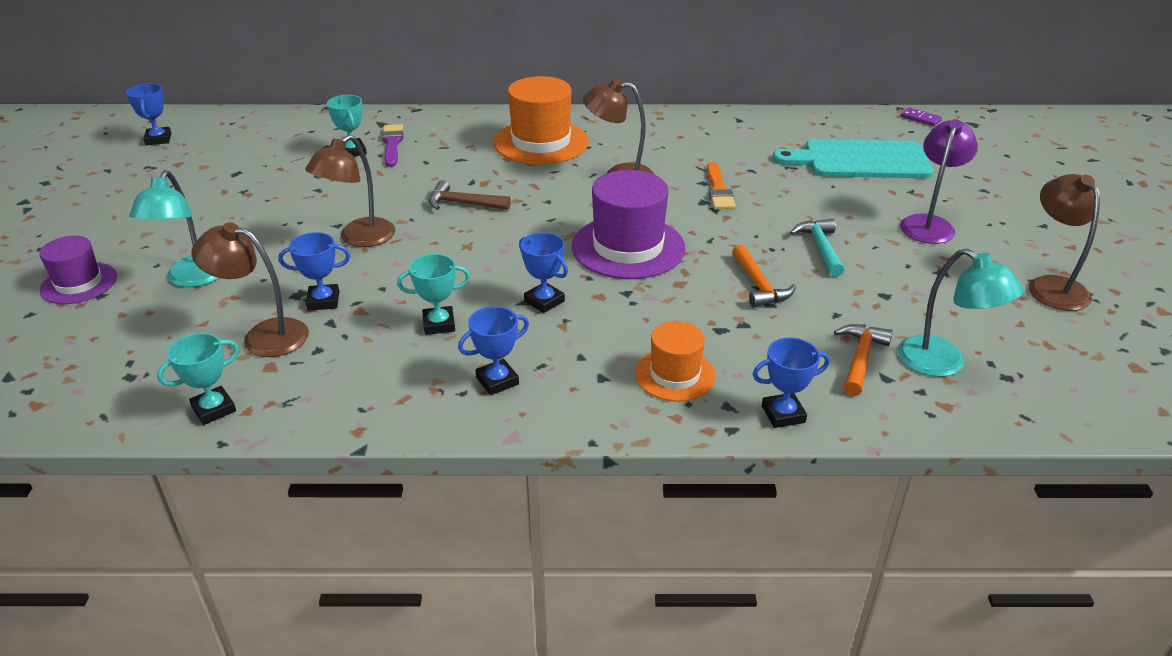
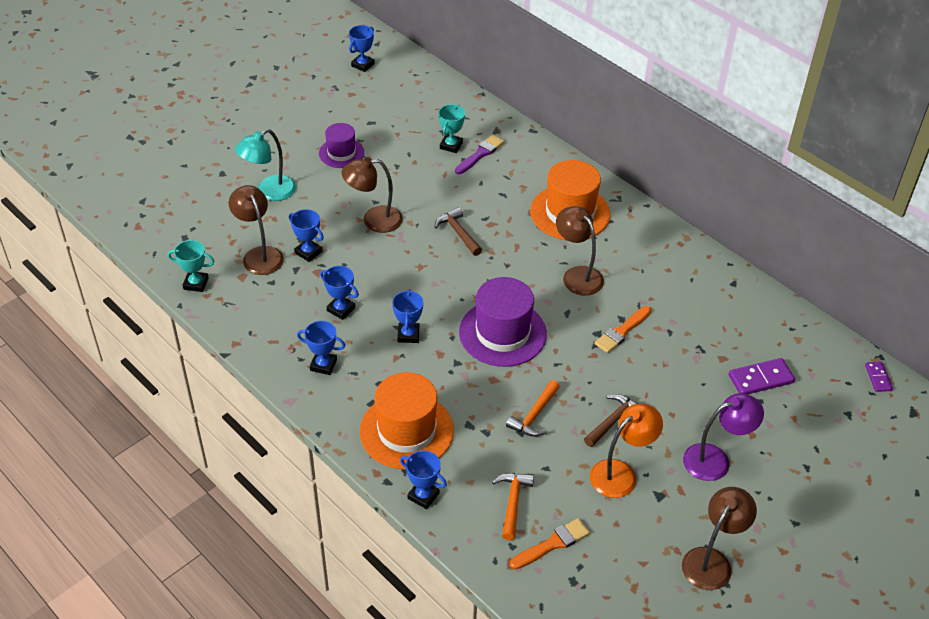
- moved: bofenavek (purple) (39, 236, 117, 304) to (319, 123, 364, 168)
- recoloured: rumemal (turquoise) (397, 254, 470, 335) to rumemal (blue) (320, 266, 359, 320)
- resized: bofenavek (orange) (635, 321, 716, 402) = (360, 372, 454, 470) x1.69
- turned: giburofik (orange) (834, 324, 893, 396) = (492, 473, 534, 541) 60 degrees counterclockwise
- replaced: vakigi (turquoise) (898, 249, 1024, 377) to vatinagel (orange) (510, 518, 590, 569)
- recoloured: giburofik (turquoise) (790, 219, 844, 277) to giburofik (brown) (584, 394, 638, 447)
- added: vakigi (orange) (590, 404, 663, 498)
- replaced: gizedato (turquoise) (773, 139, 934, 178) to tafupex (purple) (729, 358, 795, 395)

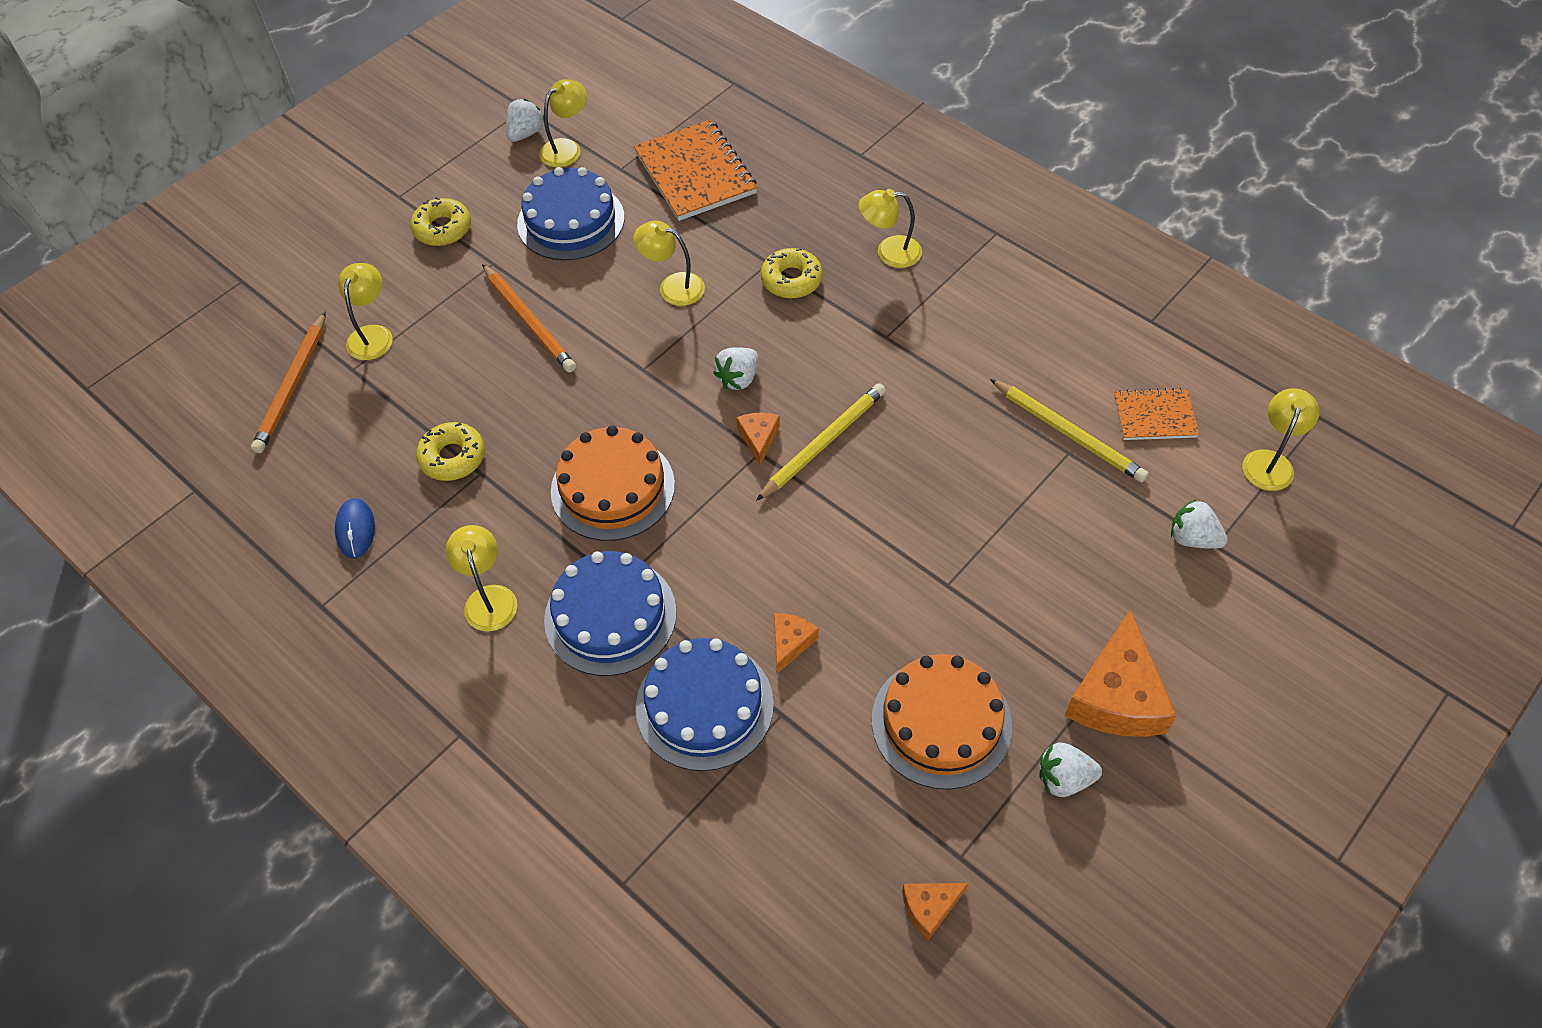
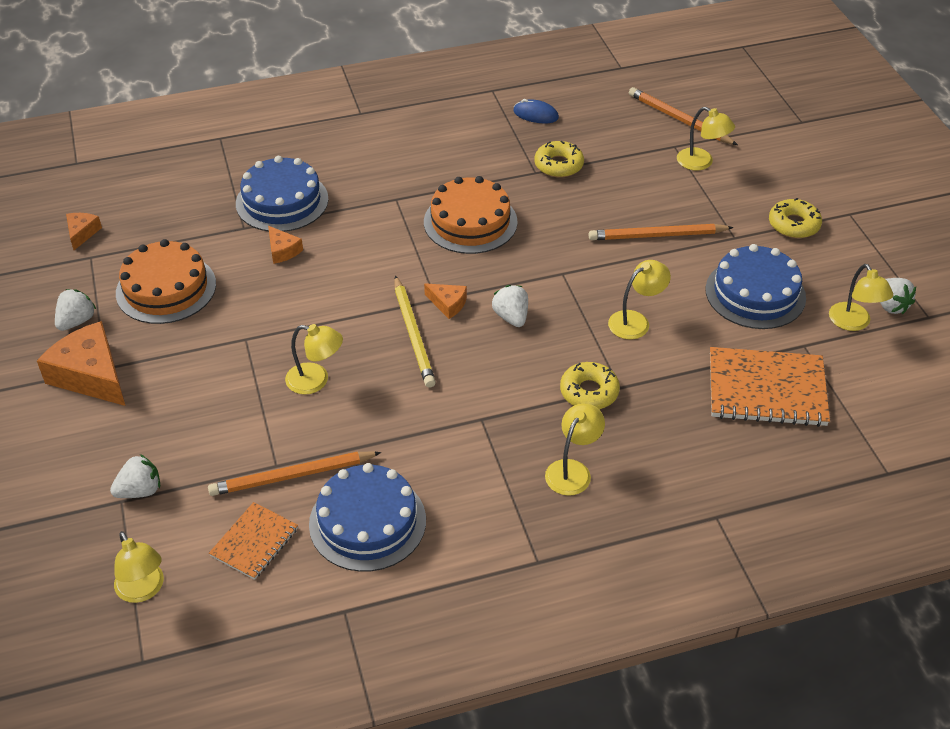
- recoloured: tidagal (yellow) (990, 379, 1148, 482) to tidagal (orange) (208, 452, 381, 496)
- moved: vakigi (yellow) (446, 525, 517, 631) to (285, 324, 343, 394)
- moved: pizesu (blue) (544, 551, 677, 676) to (309, 463, 426, 572)

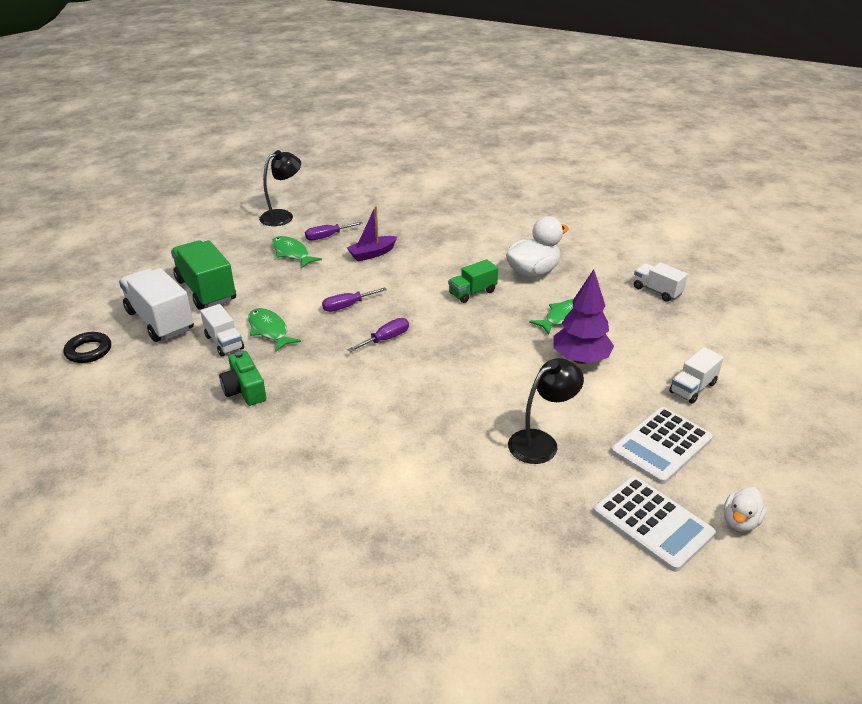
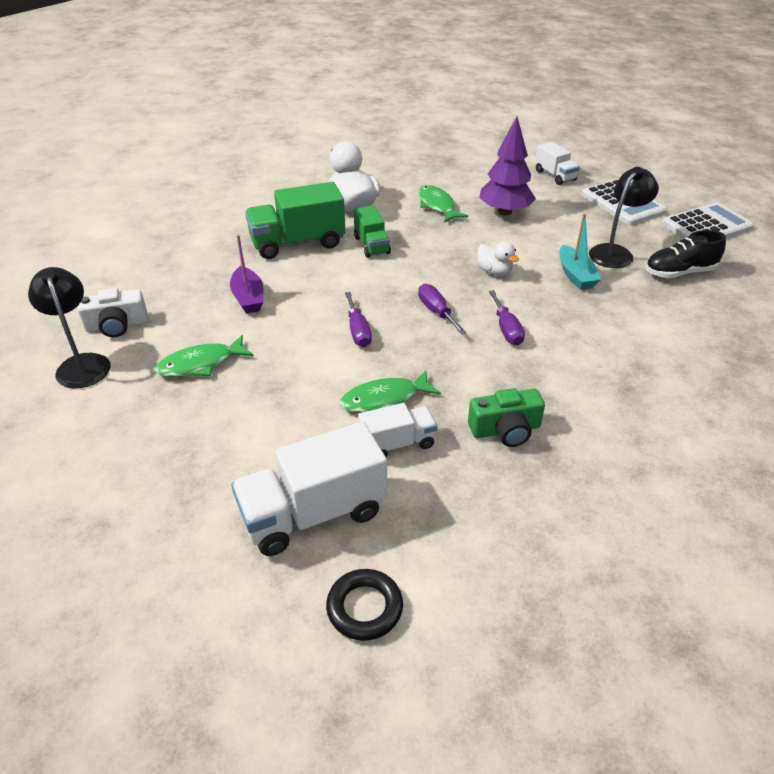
- added: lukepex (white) (77, 288, 147, 337)
- moved: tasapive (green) (171, 240, 236, 310) to (245, 182, 345, 259)
- moved: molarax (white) (724, 487, 767, 532) to (477, 241, 519, 276)
- moved: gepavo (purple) (305, 222, 363, 241) to (489, 290, 525, 345)
- added: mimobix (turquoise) (560, 213, 602, 290)
- turned: vakigi (black) (508, 358, 584, 464) = (589, 167, 659, 268) 60 degrees clockwise
- added: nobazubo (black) (645, 230, 726, 278)
- removed: tasapive (white) (634, 262, 688, 302)

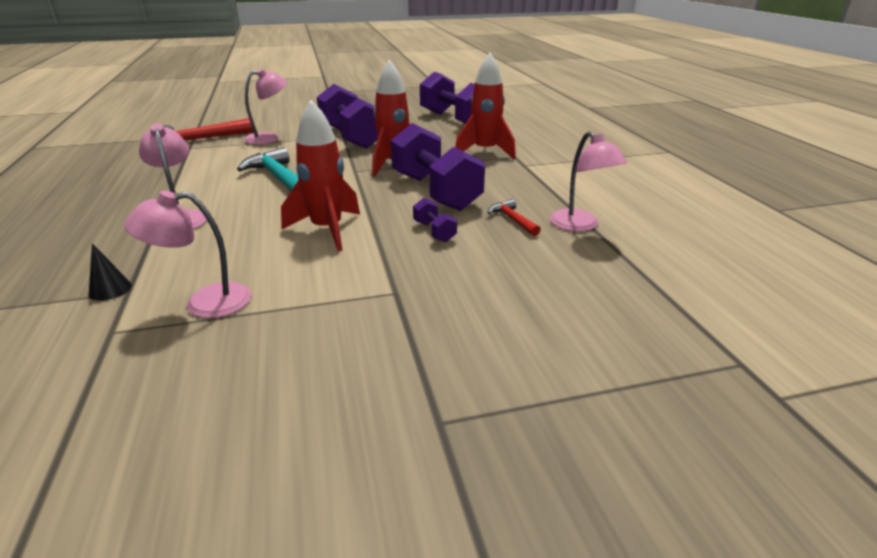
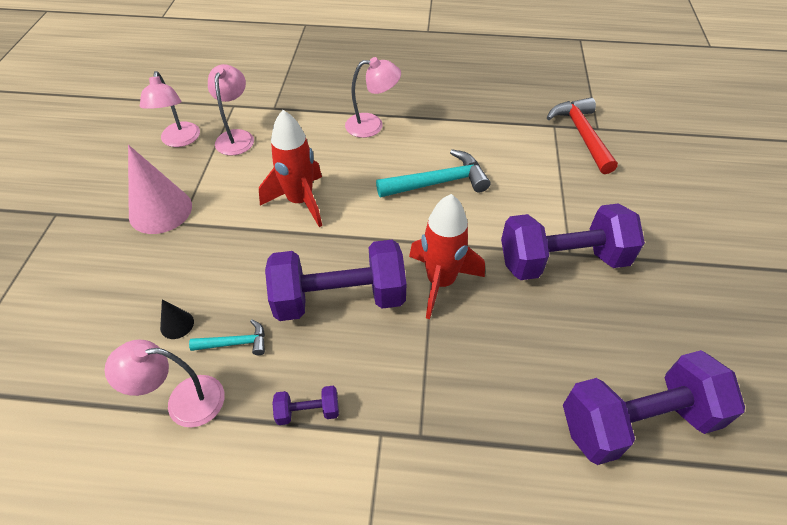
- added: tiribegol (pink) (128, 145, 192, 234)
- moved: vakigi (pink) (244, 68, 287, 145) to (140, 71, 200, 147)
- moved: tiribegol (black) (89, 243, 132, 301) to (160, 300, 194, 339)
- recoloured: giburofik (red) (488, 199, 541, 236) to giburofik (turquoise) (189, 319, 265, 355)
- moved: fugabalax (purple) (413, 198, 457, 242) to (273, 386, 339, 425)
- removed: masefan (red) (455, 53, 516, 159)

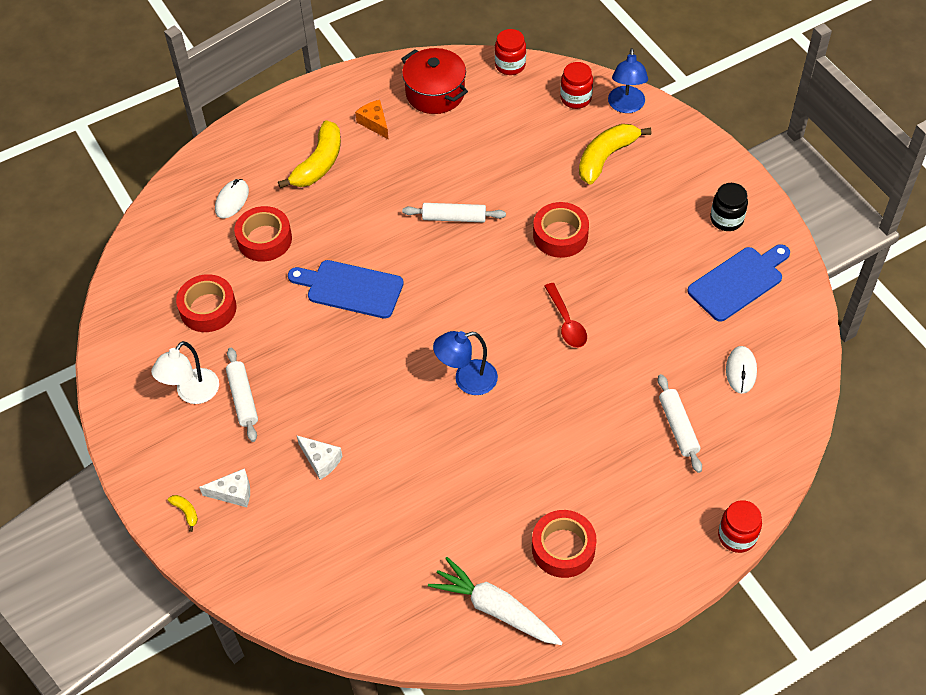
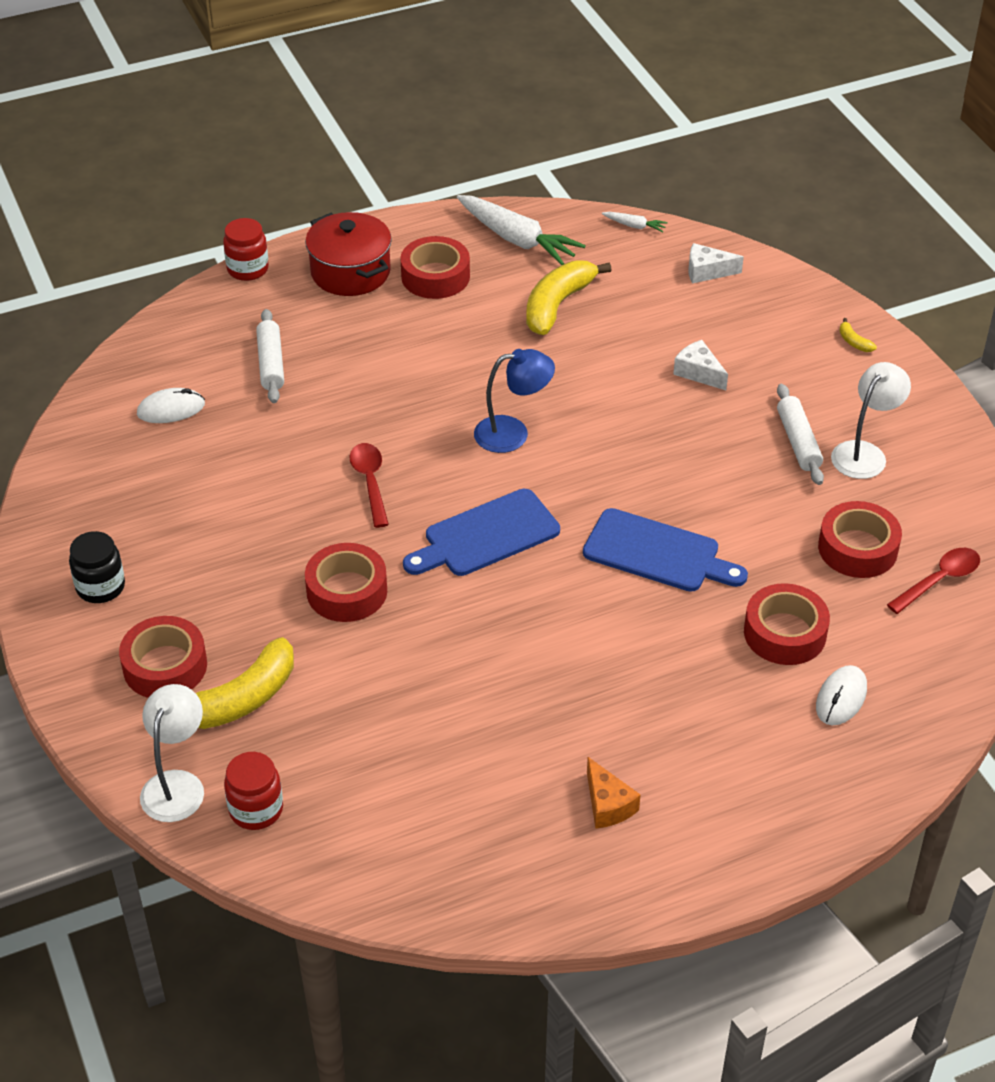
- added: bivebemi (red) (119, 616, 207, 698)
- turned: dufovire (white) (726, 346, 757, 394) = (137, 388, 205, 423) 60 degrees clockwise
- recoloured: vakigi (blue) (608, 48, 648, 113) to vakigi (white) (140, 684, 204, 822)
- moved: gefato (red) (401, 48, 468, 114) to (305, 212, 392, 296)
- moved: gizedato (blue) (687, 244, 790, 322) to (403, 489, 560, 576)
- moved: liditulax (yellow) (278, 120, 341, 188) to (526, 260, 612, 335)
- added: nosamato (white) (602, 212, 668, 233)
- moved: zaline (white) (199, 468, 250, 507) to (689, 243, 744, 284)
- added: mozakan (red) (887, 548, 980, 614)
- removed: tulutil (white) (402, 203, 506, 222)
- removed: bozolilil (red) (495, 29, 526, 75)

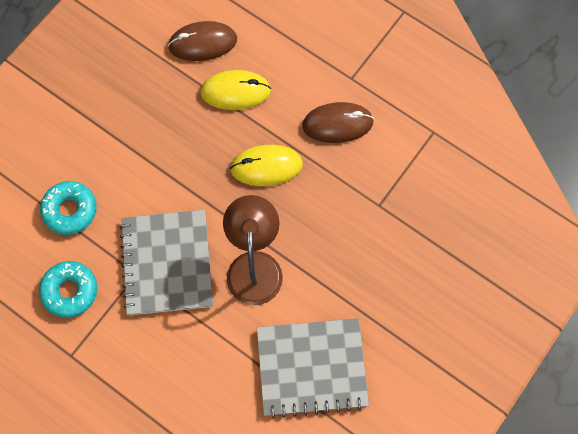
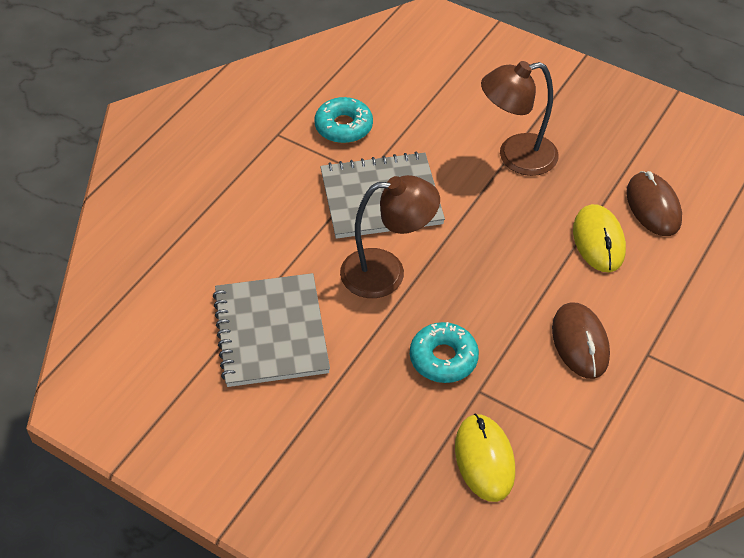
- moved: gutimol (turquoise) (40, 181, 97, 235) to (410, 322, 479, 383)
- moved: dufovire (yellow) (230, 145, 303, 186) to (455, 413, 515, 502)
- added: vakigi (brown) (481, 61, 559, 176)

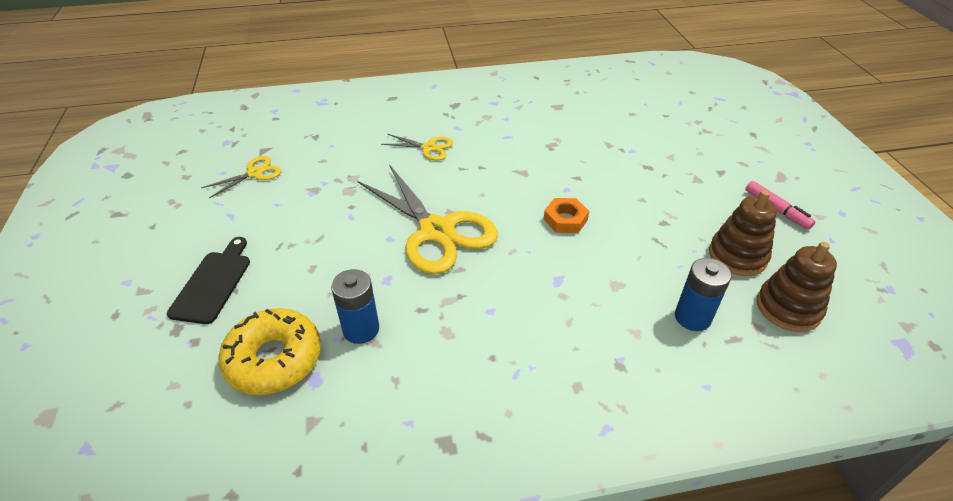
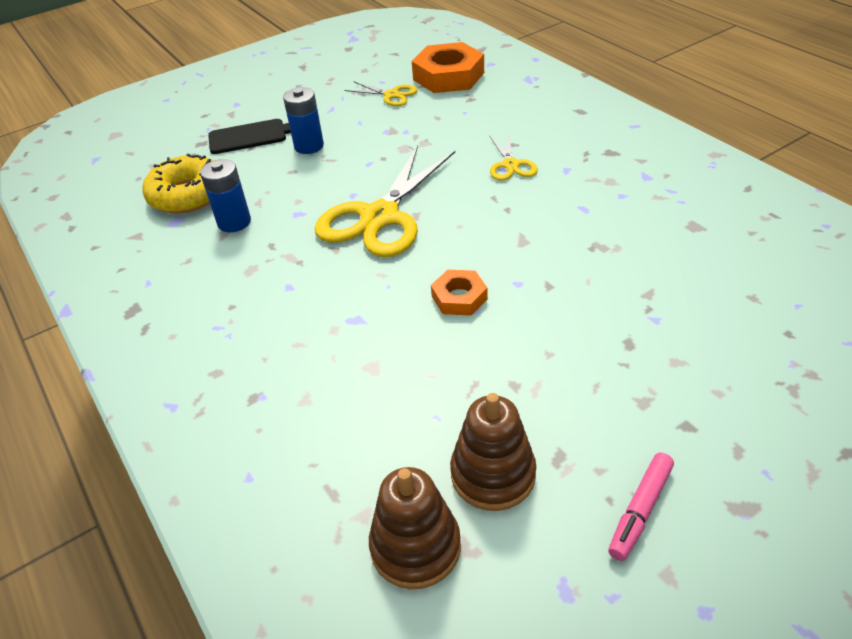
- moved: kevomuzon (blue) (675, 258, 732, 331) to (283, 87, 324, 154)
- added: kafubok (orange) (412, 42, 484, 93)

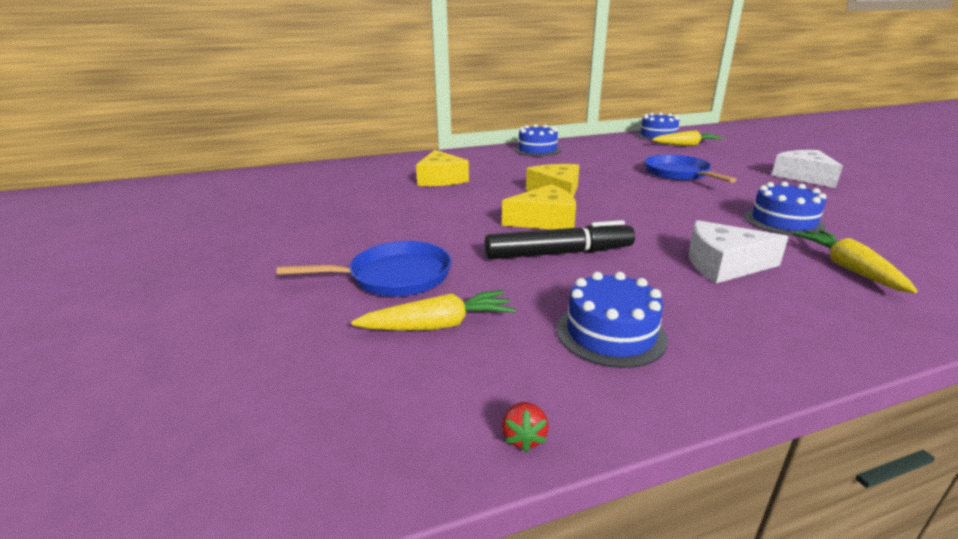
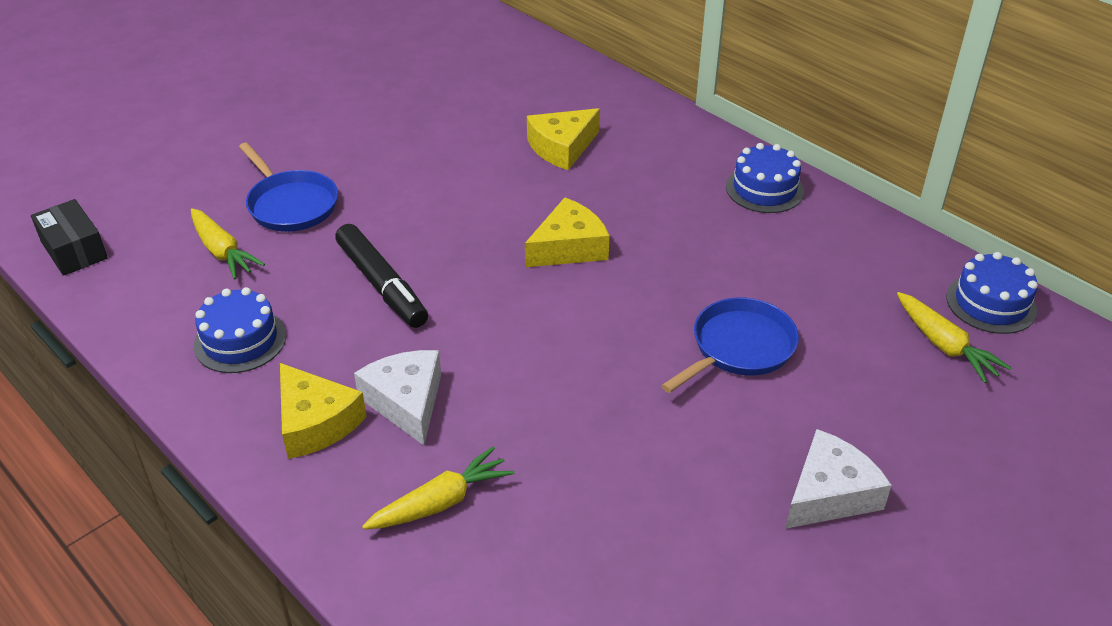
- added: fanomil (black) (31, 199, 108, 276)
- moved: zaline (yellow) (502, 184, 576, 229) to (280, 363, 367, 459)
- removed: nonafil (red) (502, 402, 549, 452)
- removed: pizesu (blue) (744, 181, 827, 236)

